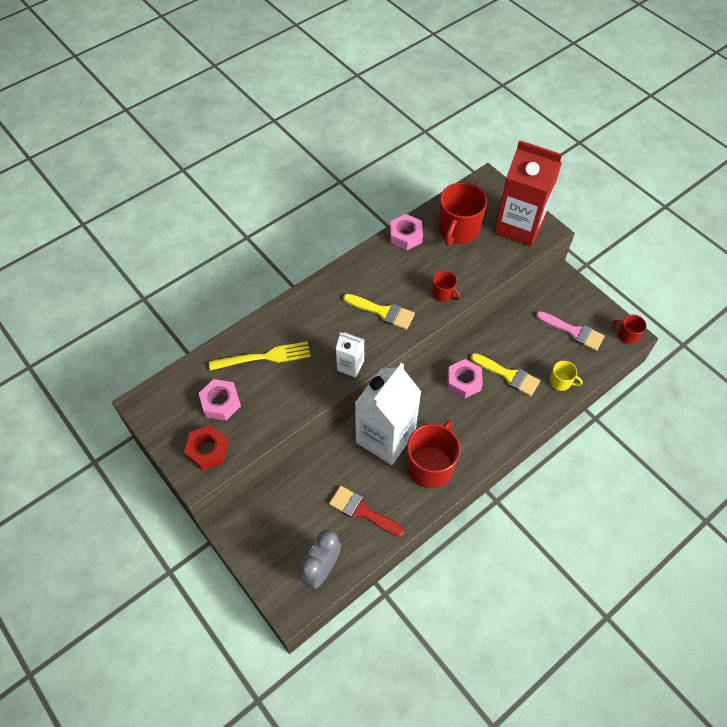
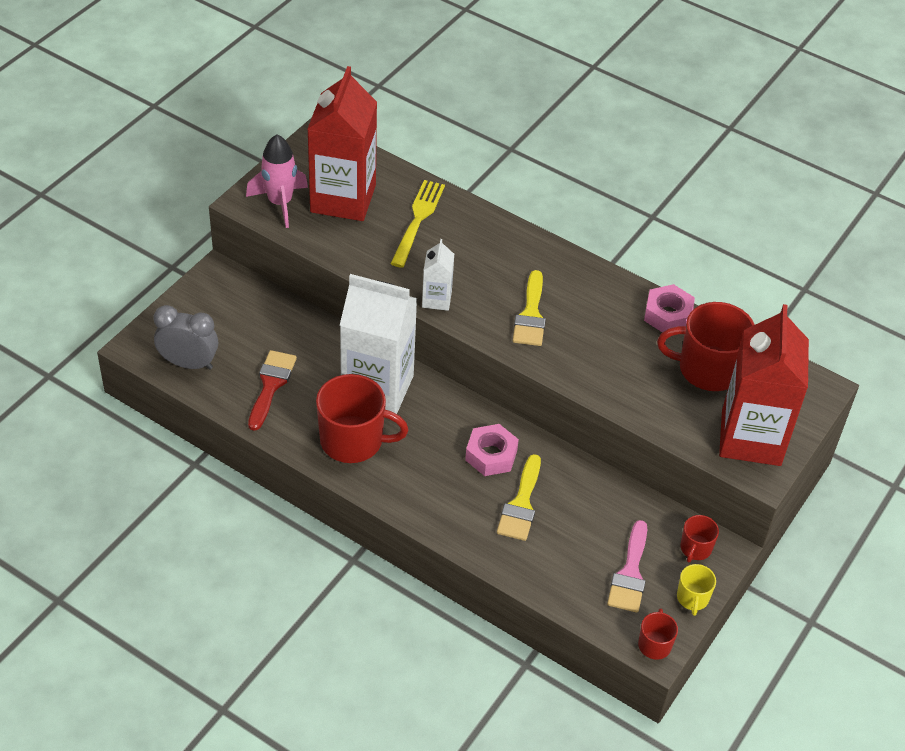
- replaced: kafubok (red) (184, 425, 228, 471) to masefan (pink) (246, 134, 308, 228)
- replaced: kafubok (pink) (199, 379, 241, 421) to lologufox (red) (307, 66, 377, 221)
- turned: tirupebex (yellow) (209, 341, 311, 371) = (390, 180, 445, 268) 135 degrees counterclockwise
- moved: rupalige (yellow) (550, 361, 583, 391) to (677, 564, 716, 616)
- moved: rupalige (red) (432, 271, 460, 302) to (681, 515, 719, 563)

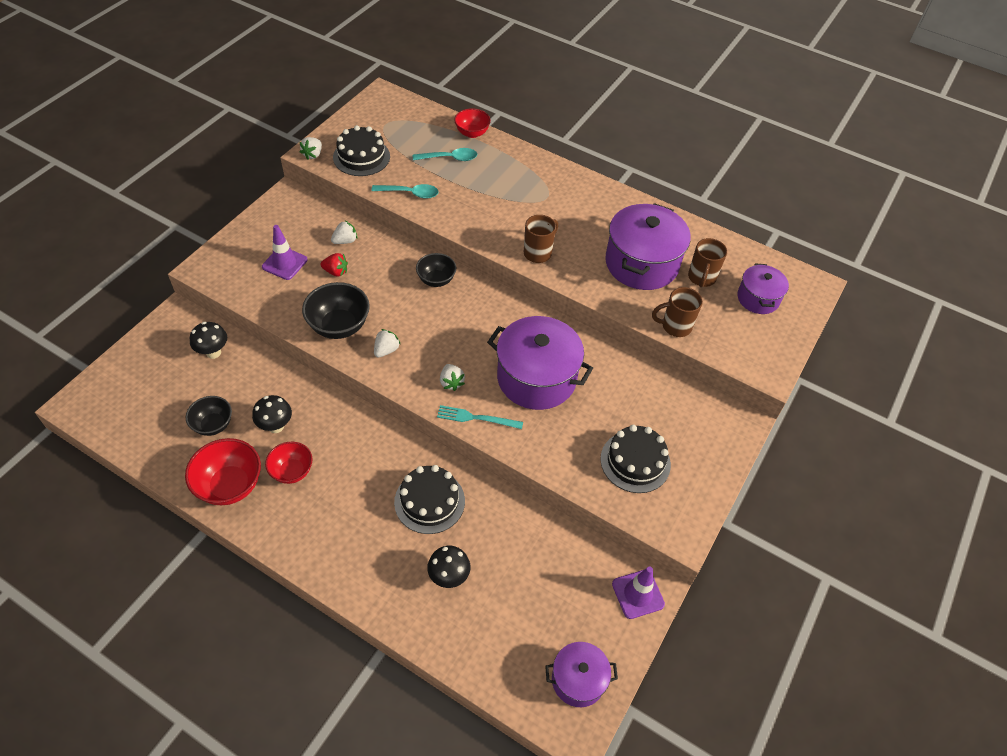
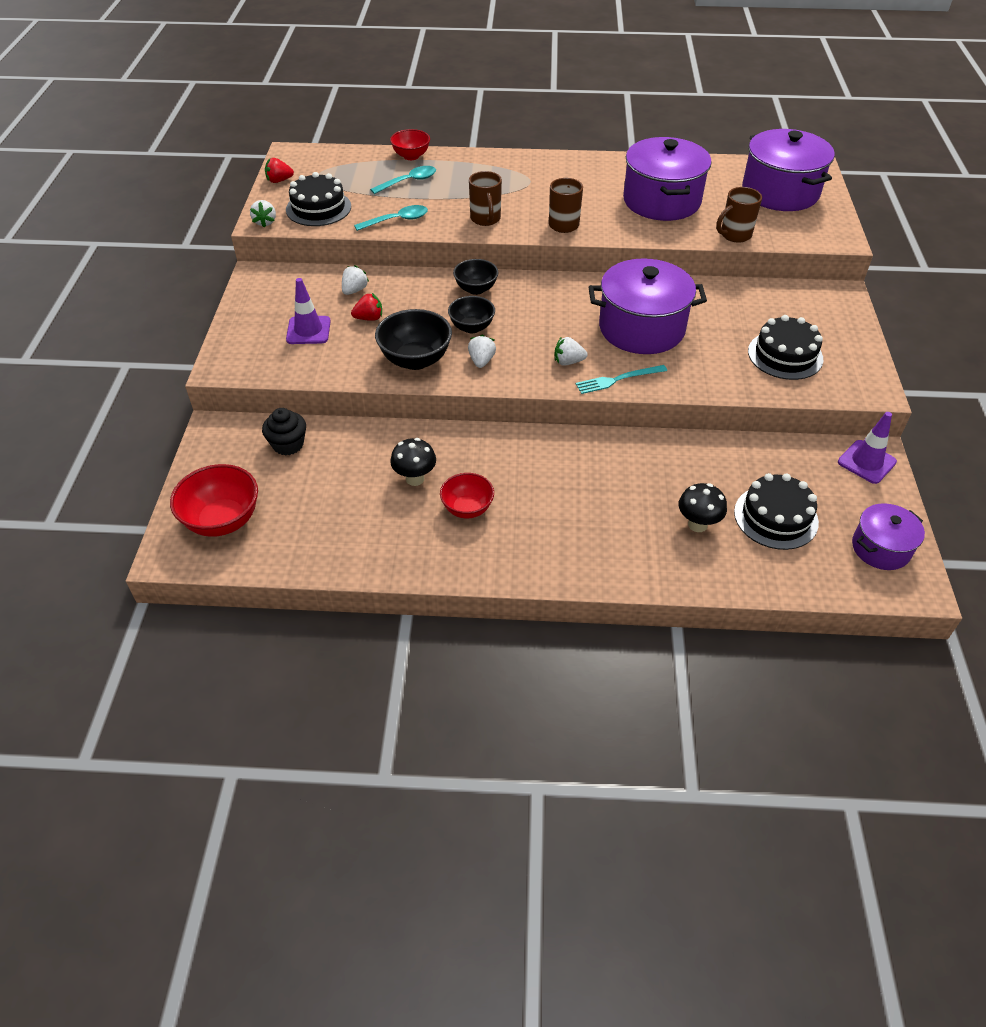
- moved: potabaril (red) (185, 438, 261, 505) to (170, 464, 258, 537)
- replaced: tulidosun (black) (189, 322, 227, 359) to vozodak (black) (262, 408, 306, 456)
- added: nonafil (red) (265, 158, 294, 183)
- moved: potabaril (black) (186, 396, 232, 436) to (448, 296, 495, 333)
- moved: rupalige (brown) (688, 238, 727, 288) to (469, 171, 502, 226)
- turned: nonafil (white) (440, 364, 465, 391) = (554, 337, 588, 366) 135 degrees clockwise
- moved: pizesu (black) (394, 465, 465, 534) to (734, 473, 819, 550)
- resized: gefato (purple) (737, 264, 789, 314) = (742, 129, 835, 211) x1.78

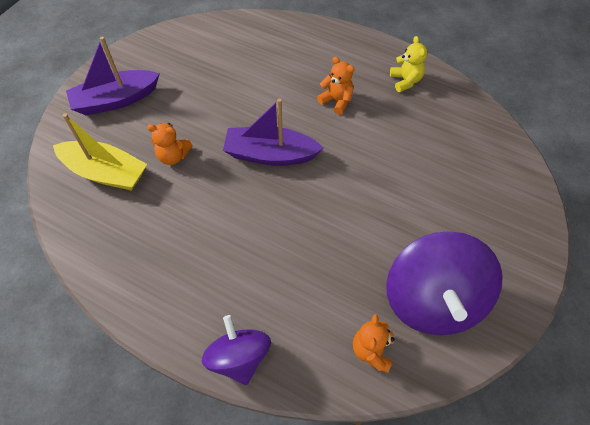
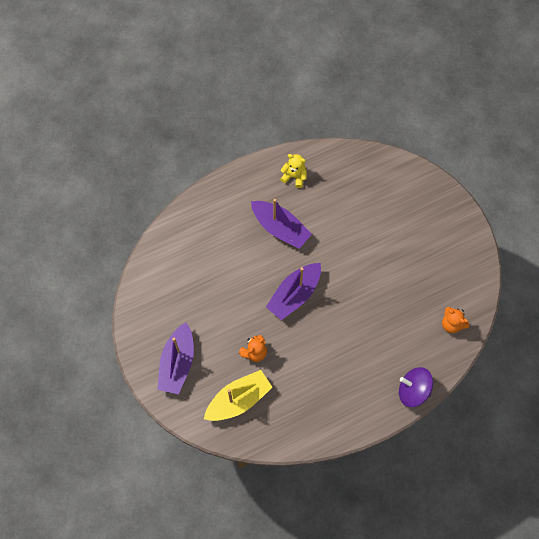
- replaced: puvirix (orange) (317, 57, 354, 115) to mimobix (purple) (251, 199, 312, 249)
- removed: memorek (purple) (386, 231, 503, 335)

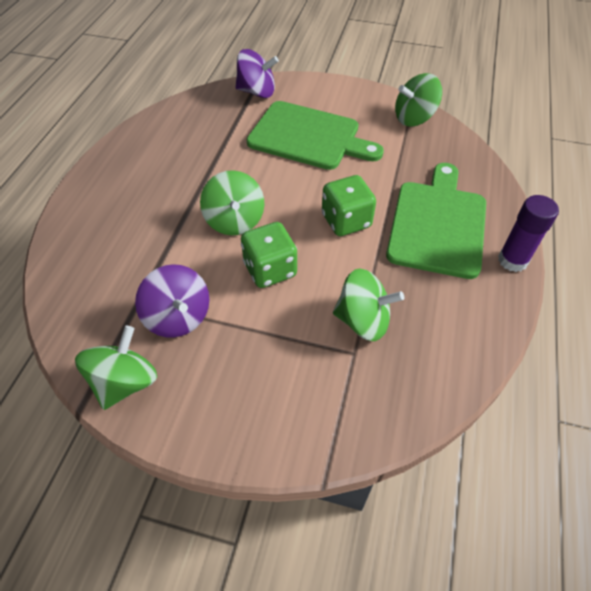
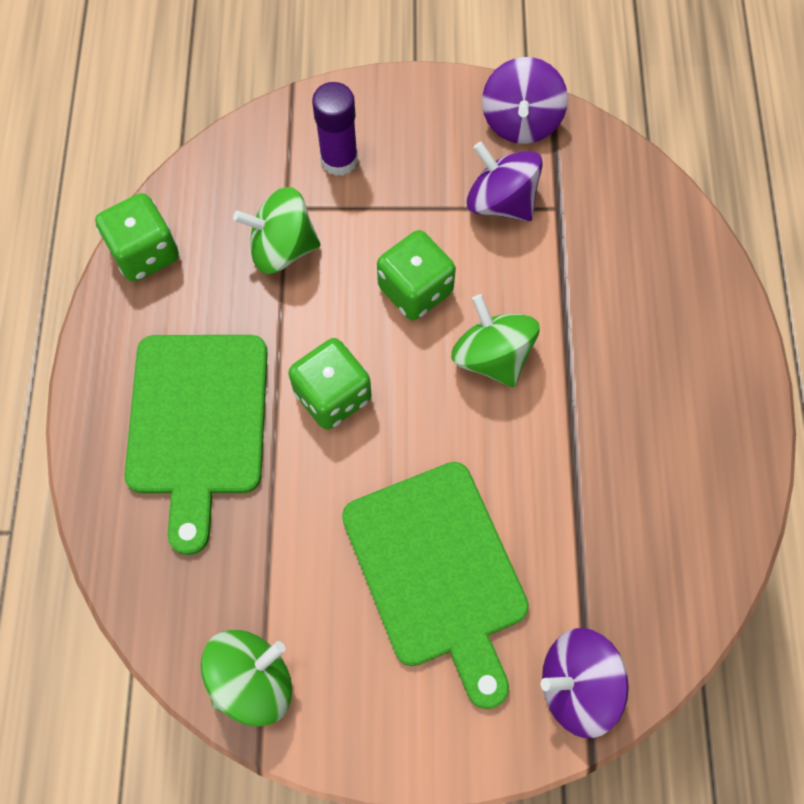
- added: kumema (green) (95, 193, 179, 282)
- moved: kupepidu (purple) (498, 195, 559, 272) to (312, 82, 358, 176)
- turned: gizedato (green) (247, 101, 384, 170) = (342, 462, 529, 709) 120 degrees counterclockwise
- recoloured: memorek (green) (75, 326, 157, 410) to memorek (purple) (482, 57, 568, 144)

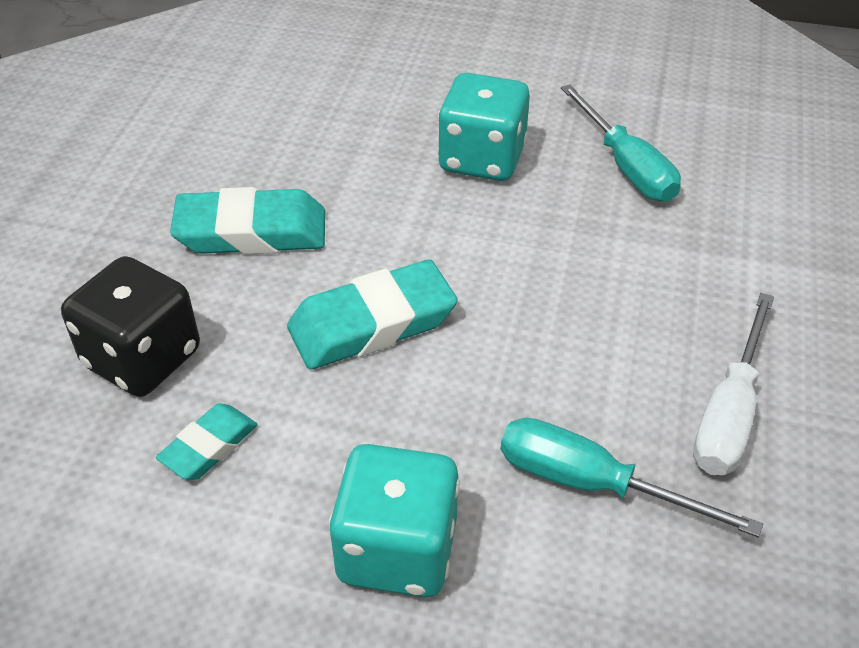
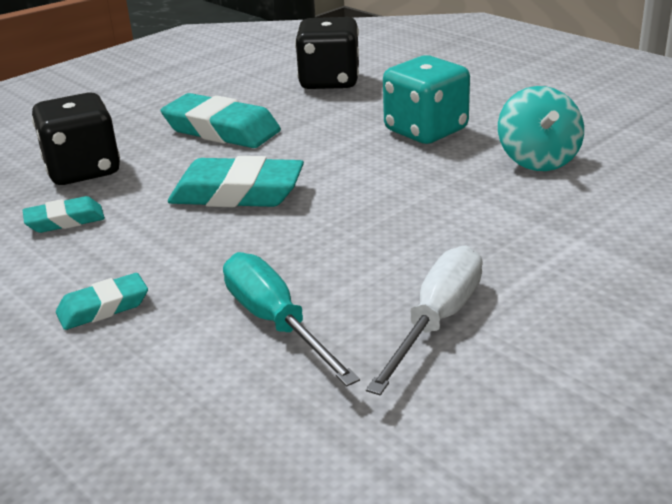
- replaced: kumema (turquoise) (329, 444, 460, 597) to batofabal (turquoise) (56, 273, 148, 330)
- added: kumema (black) (295, 17, 359, 89)
- turned: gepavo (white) (693, 293, 774, 475) = (366, 245, 483, 395) 150 degrees clockwise
- replaced: gepavo (turquoise) (561, 84, 681, 202) to memorek (turquoise) (498, 86, 584, 171)

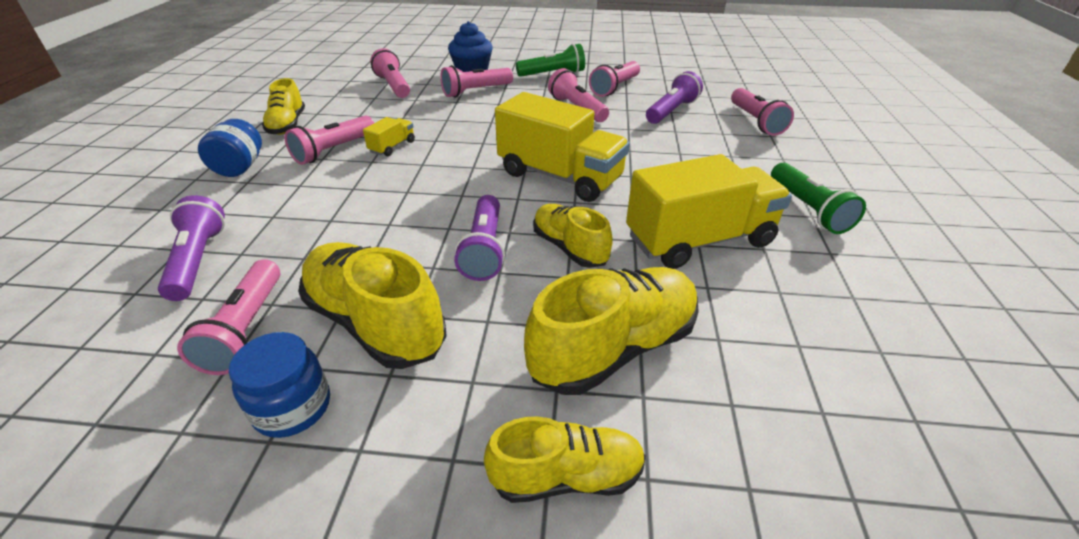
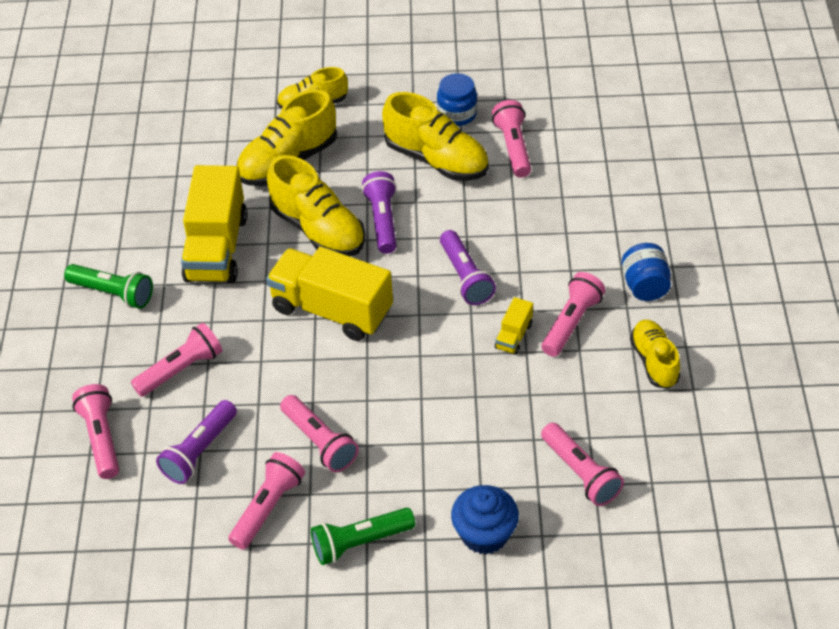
- turned: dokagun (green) (771, 163, 866, 234) = (64, 264, 153, 309) 135 degrees clockwise
- moved: dokagun (pink) (440, 65, 513, 98) to (131, 323, 223, 397)
- turned: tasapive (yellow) (626, 154, 792, 269) = (181, 165, 247, 283) 60 degrees counterclockwise
- resized: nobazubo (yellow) (533, 204, 613, 268) = (267, 155, 365, 256) x1.61
- moved: dokagun (purple) (158, 195, 225, 301) to (440, 230, 496, 305)

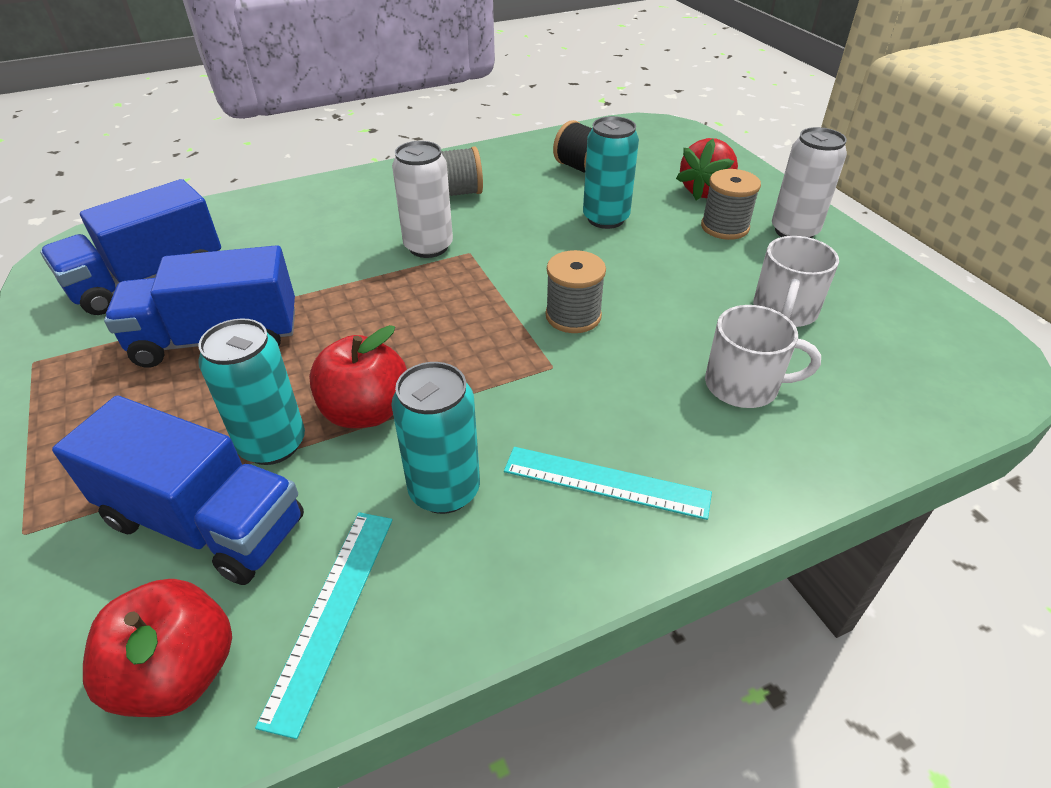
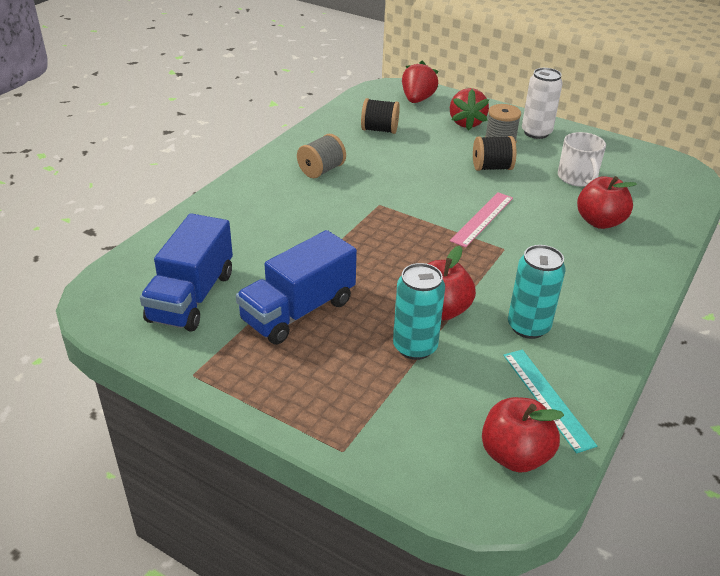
- added: nonafil (red) (402, 61, 439, 103)
- replaced: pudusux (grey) (546, 250, 606, 333) to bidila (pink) (450, 192, 513, 247)
- added: pudusux (black) (473, 136, 517, 171)
- replaced: rupalige (white) (705, 305, 821, 408) to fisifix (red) (577, 176, 637, 229)
- removed: tasapive (blue) (52, 396, 304, 585)
- removed: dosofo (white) (392, 141, 453, 258)
- removed: bidila (turquoise) (504, 447, 712, 520)
- removed: dosofo (turquoise) (583, 116, 639, 229)

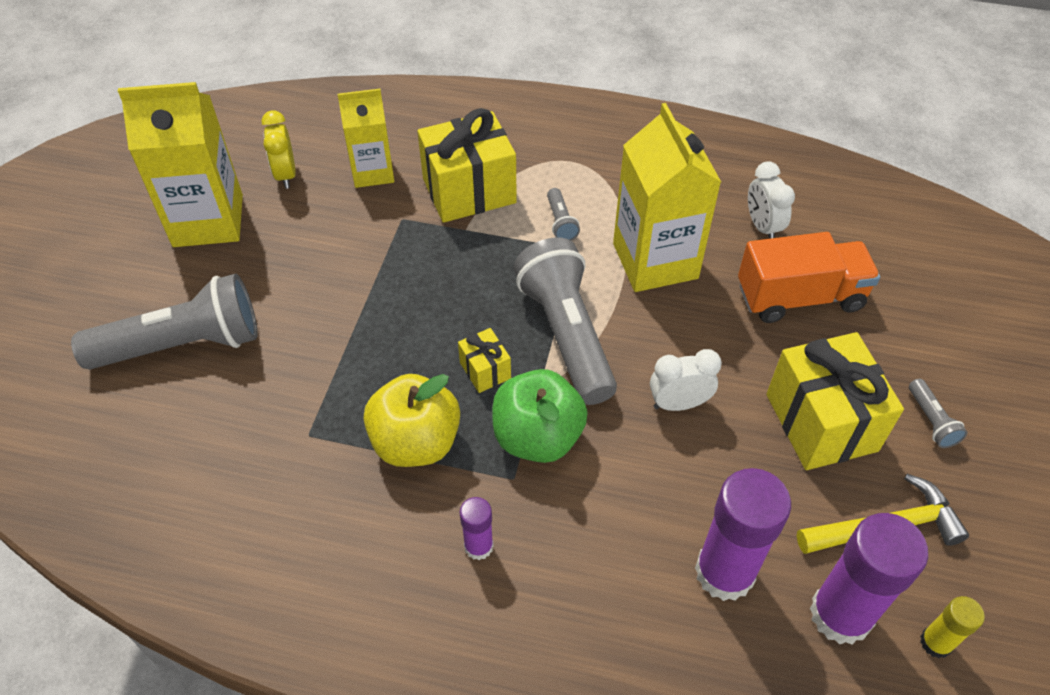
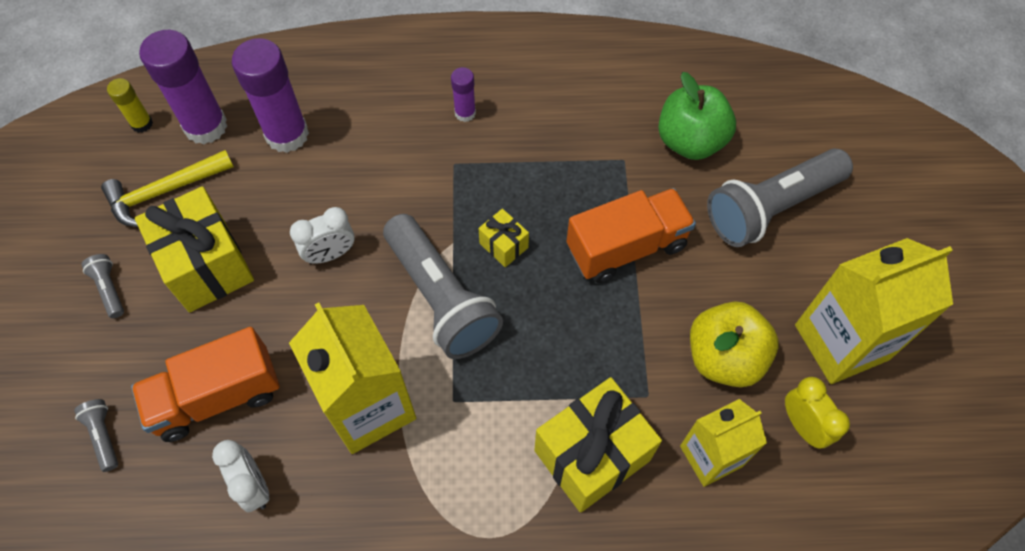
- moved: dokagun (grey) (547, 188, 580, 241) to (74, 399, 118, 472)
- added: tasapive (orange) (567, 188, 696, 283)
- moved: fisifix (green) (492, 369, 588, 463) to (658, 72, 736, 160)
- moved: fisifix (yellow) (364, 374, 460, 467) to (690, 302, 779, 387)

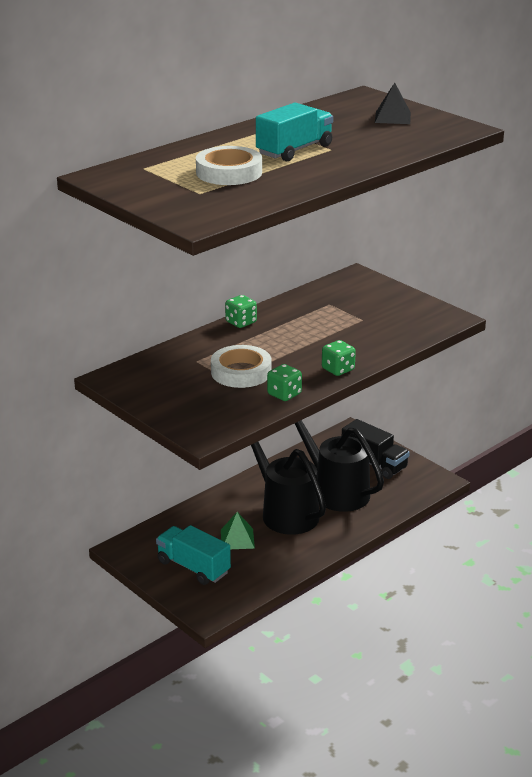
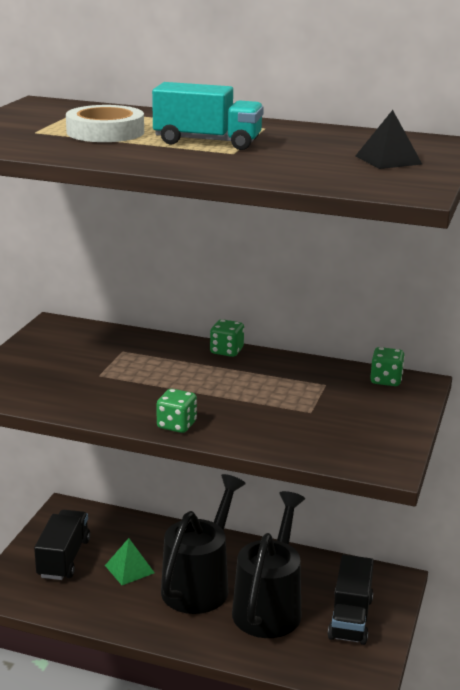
- recoloured: tasapive (turquoise) (156, 525, 231, 585) to tasapive (black) (34, 510, 90, 580)
- moved: kumema (green) (267, 364, 302, 401) to (370, 347, 405, 386)
- removed: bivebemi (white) (211, 345, 271, 388)

